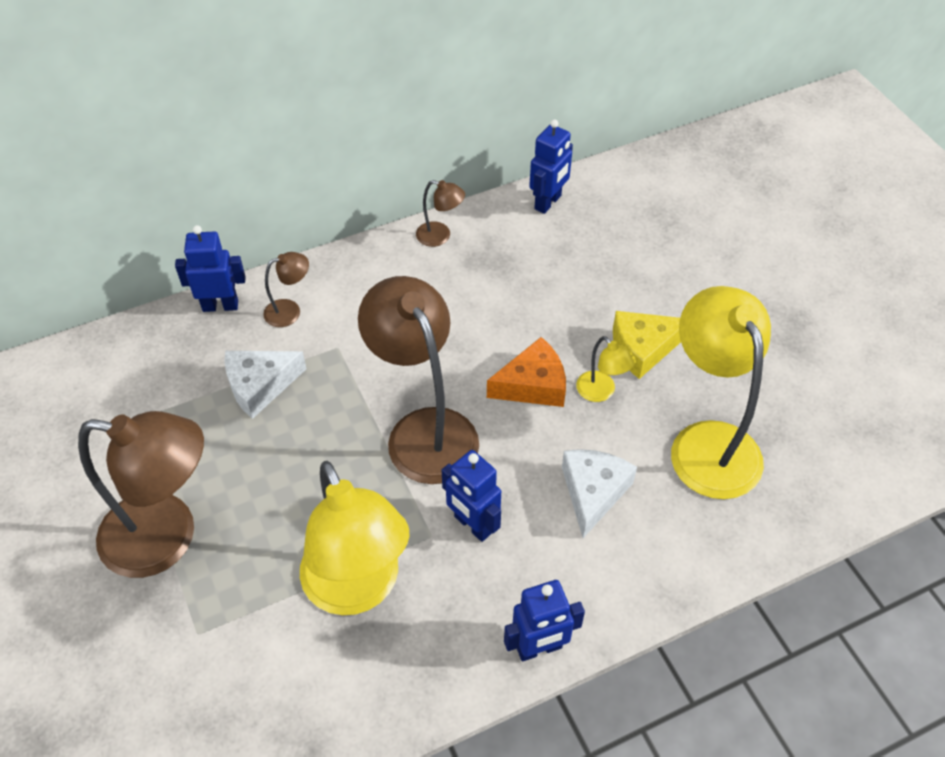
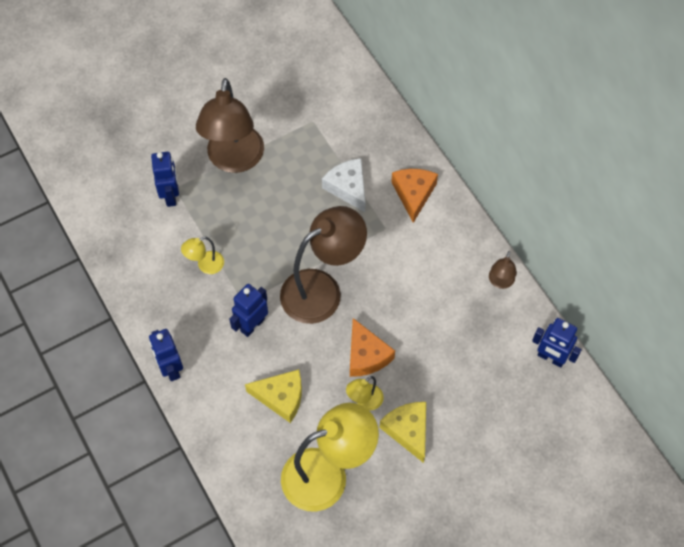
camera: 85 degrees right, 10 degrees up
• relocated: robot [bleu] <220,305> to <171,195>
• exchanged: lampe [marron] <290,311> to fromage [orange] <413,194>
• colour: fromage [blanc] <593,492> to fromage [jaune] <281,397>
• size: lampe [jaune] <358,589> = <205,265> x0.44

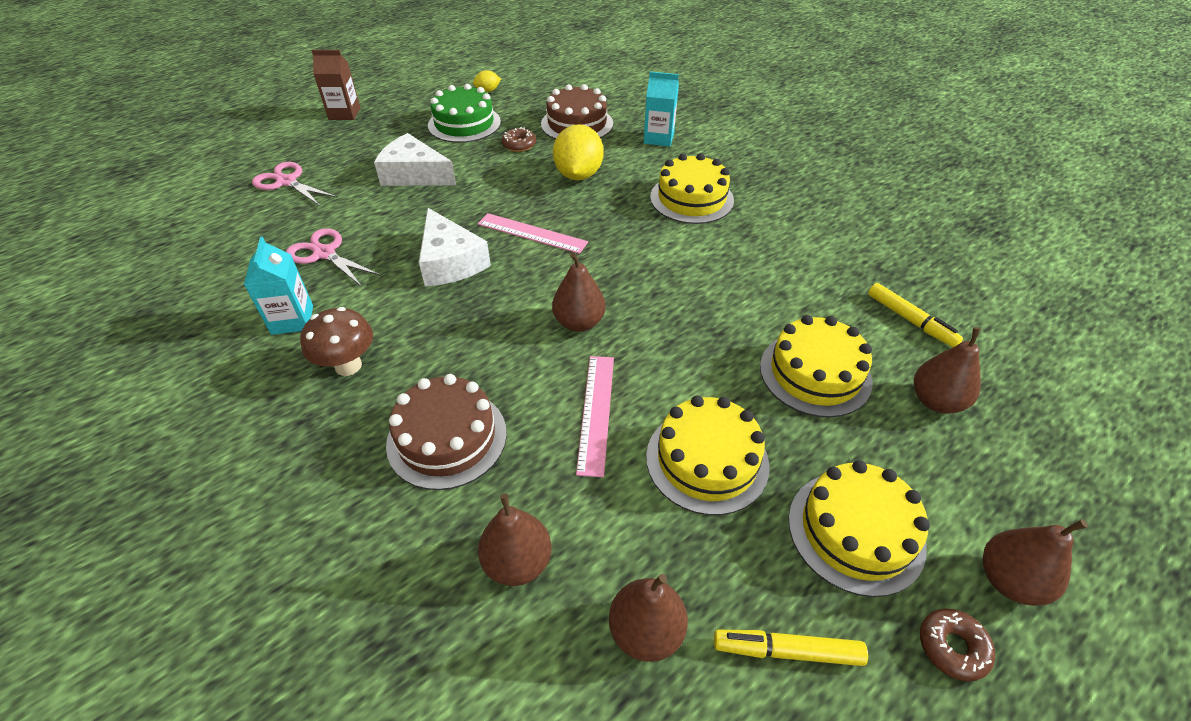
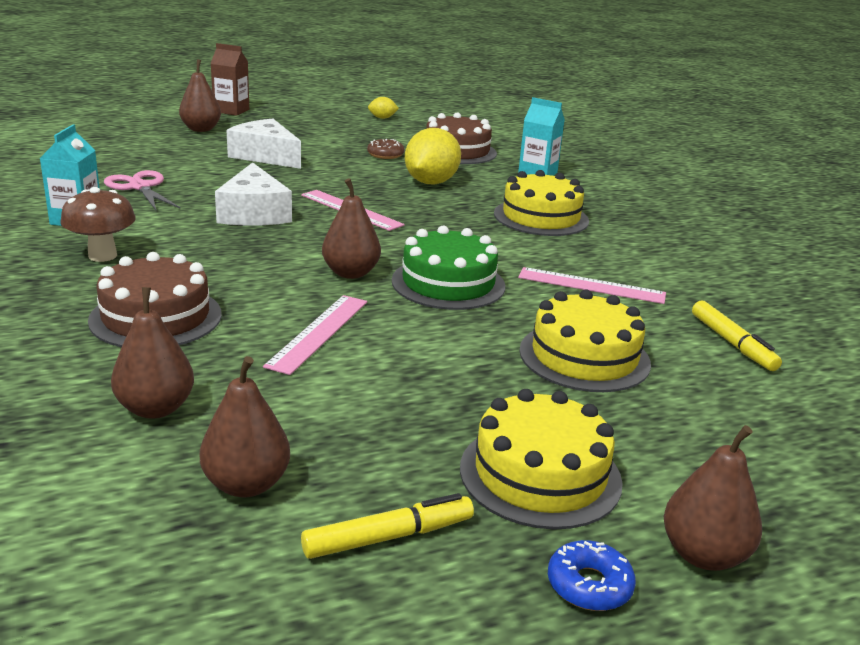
camera: 15 degrees right, 20 degrees down
• missing: ciseaux [rose] <287,182>
• missing: gâteau [jaune] <707,460>
• appeared: règle [rose] <591,285>
• relocated: gâteau [vert] <464,124> to <448,283>
• relocated: poire [marron] <936,401> to <201,129>
• colour: beignet [marron] <952,647> to beignet [bleu] <589,585>
• spun: feutre [jaune] <787,651> = <388,537> 135 degrees clockwise

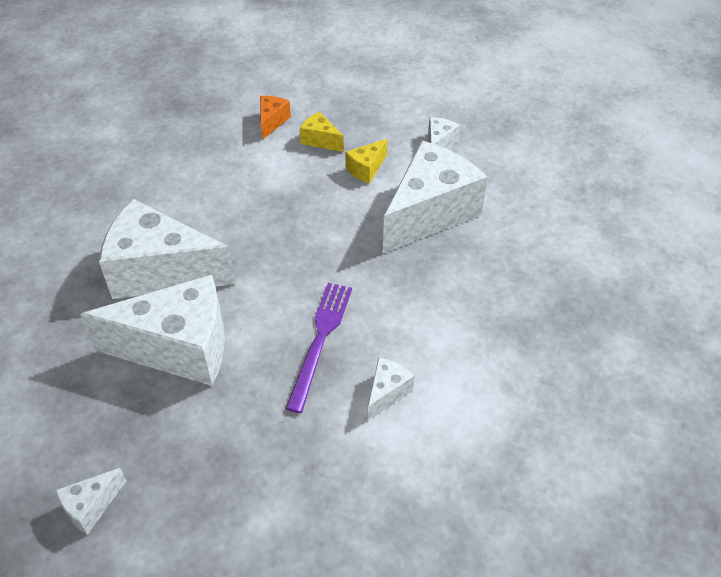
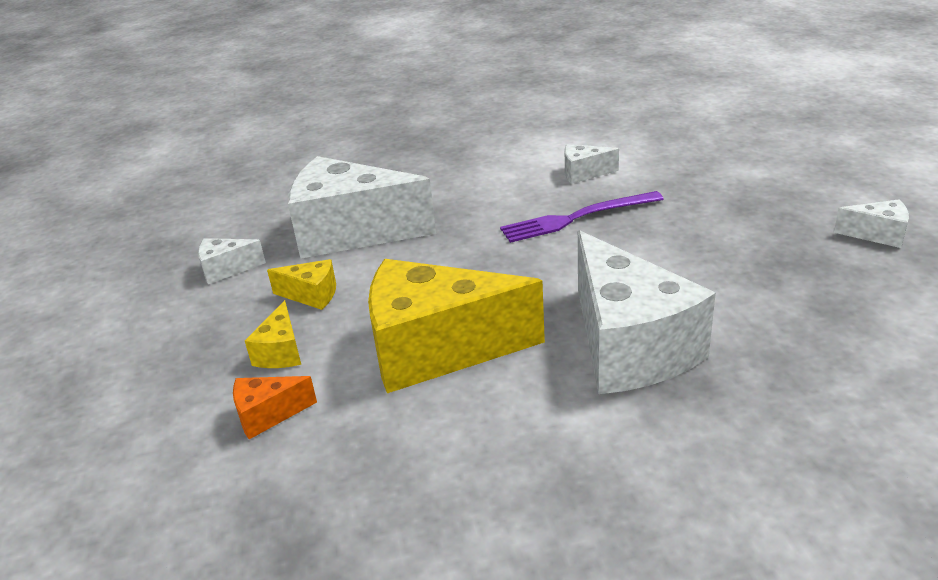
camera: 120 degrees left, 15 degrees down
• missing: fromage [blanc] <179,348>
• appeared: fromage [jaune] <437,350>

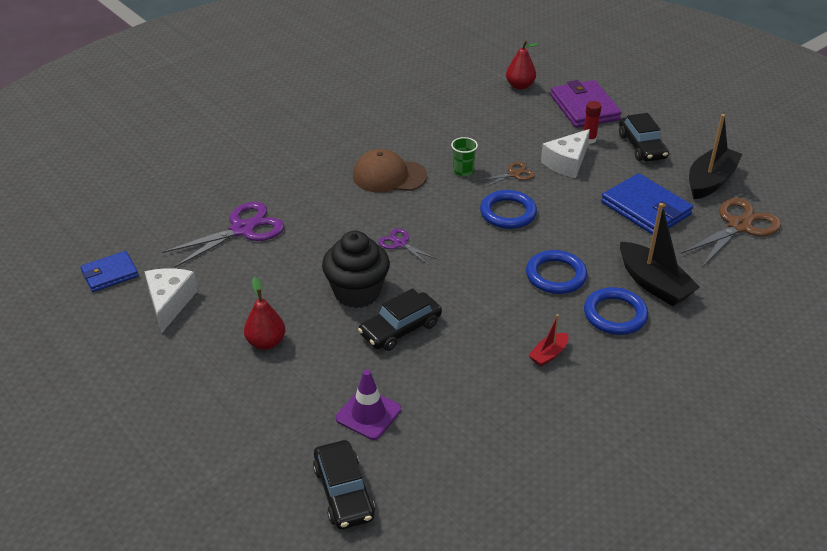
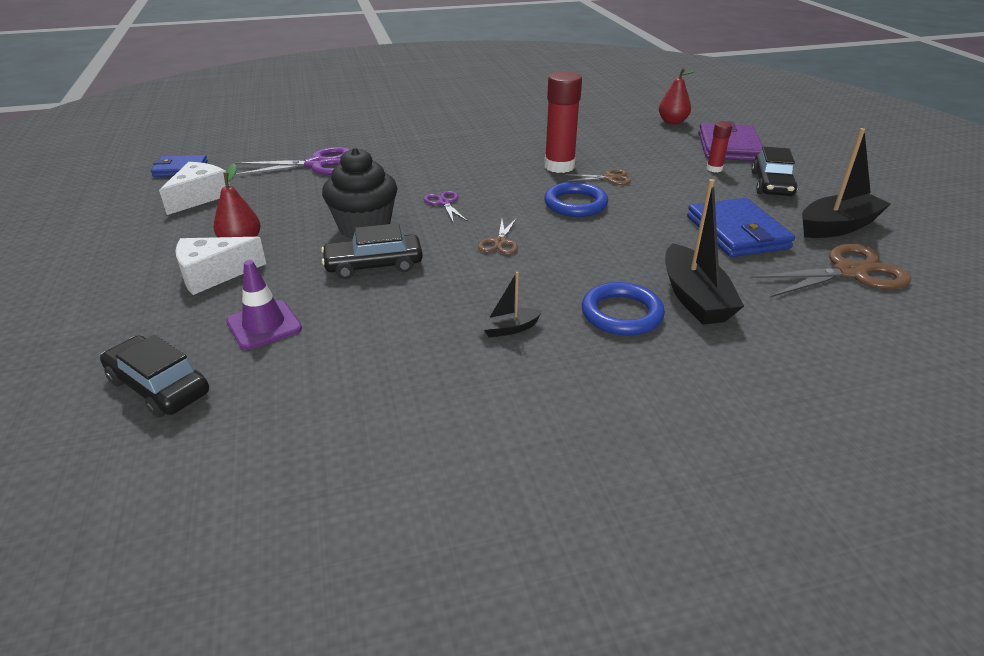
camera: 25 degrees right, 5 degrees down
• missing: casquette [marron] <389,176>
• missing: anneau [bleu] <555,275>
• appeared: ciseaux [marron] <500,243>
• relocated: fromage [blanc] <567,162> to <213,274>
• exchanged: gobelet [vert] <463,171> to bâton de colle [rouge] <559,166>
• colour: bateau [rouge] <548,354> to bateau [noir] <508,329>
• spun: voiture [noir] <343,492> = <159,386> 120 degrees clockwise

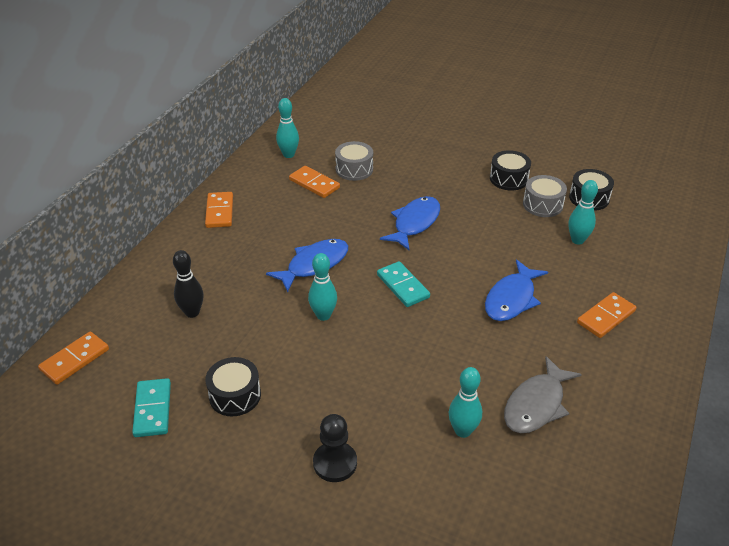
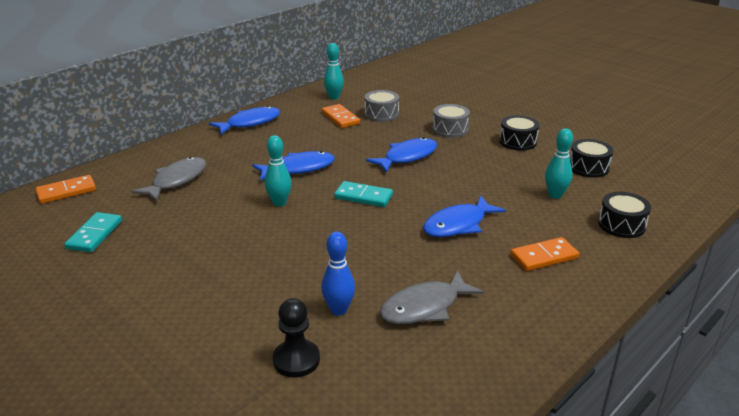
camera: 20 degrees right, 10 degrees down
• relocated: tambour [noir] <235,395> to <621,225>
• relocated: pion [noir] <335,463> to <296,360>
• relocated: tambour [gris] <542,204> to <450,129>
• exchanged: quille [noir] <192,312> to poisson [gris] <176,180>
• exchanged: domino [orange] <219,212> to poisson [bleu] <250,123>
• colour: quille [turquoise] <463,431> to quille [bleu] <338,310>
• spun: domino [turquoise] <402,286> = <363,197> 60 degrees counterclockwise

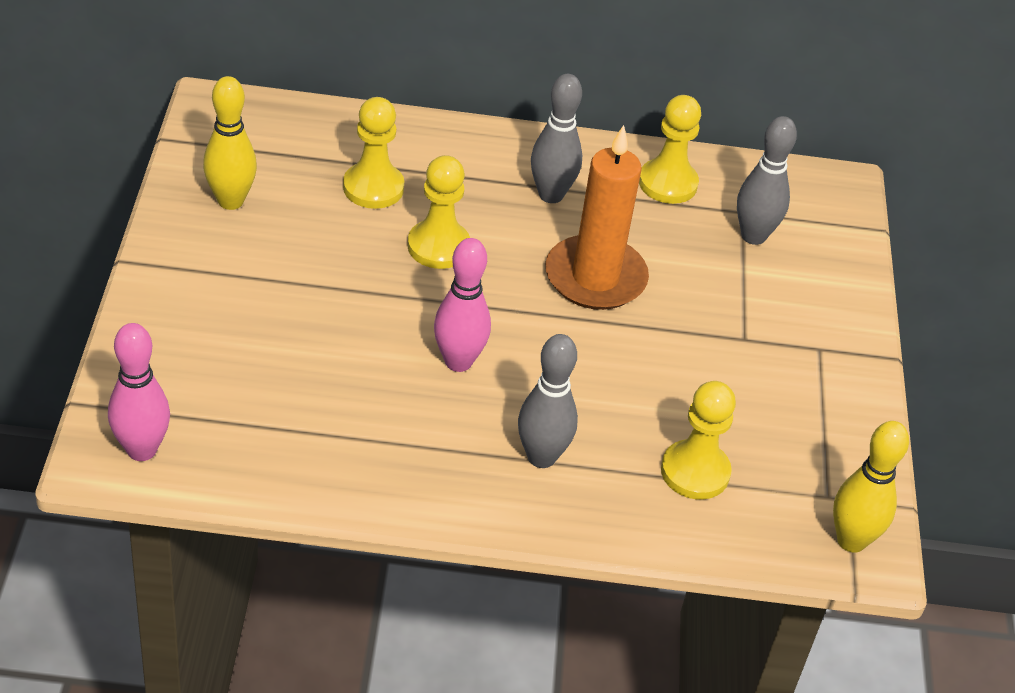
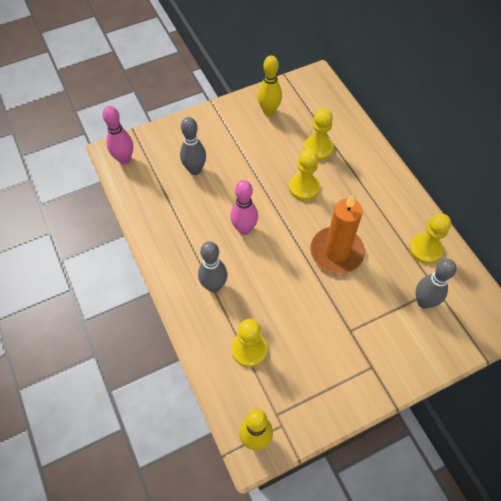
camera: 65 degrees right, 15 degrees up
• relocated: quille [gris] <551,195> to <195,170>

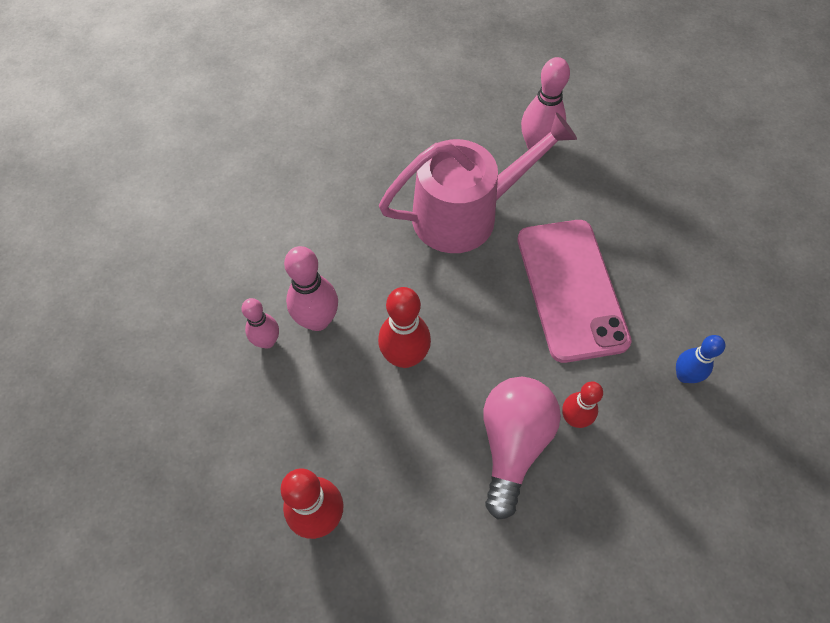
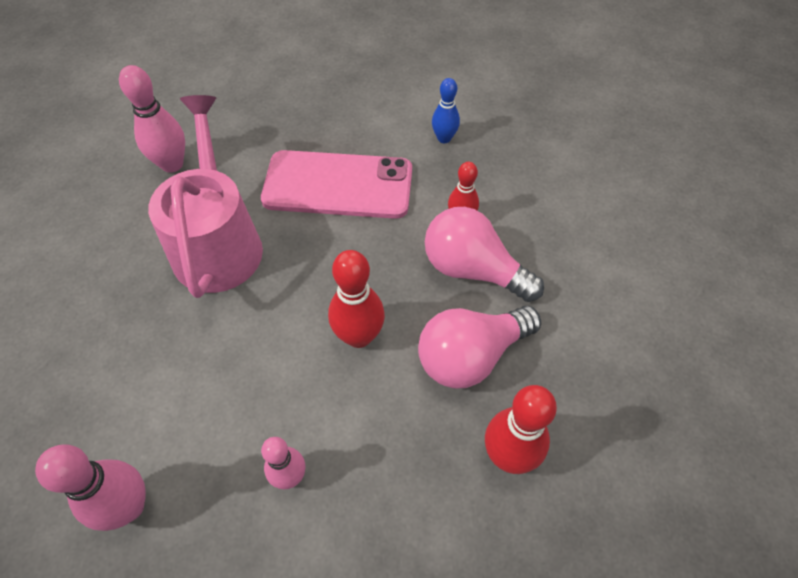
camera: 75 degrees left, 5 degrees down
• appeared: ampoule [rose] <471,356>
• relocated: quille [rose] <317,320> to <129,506>

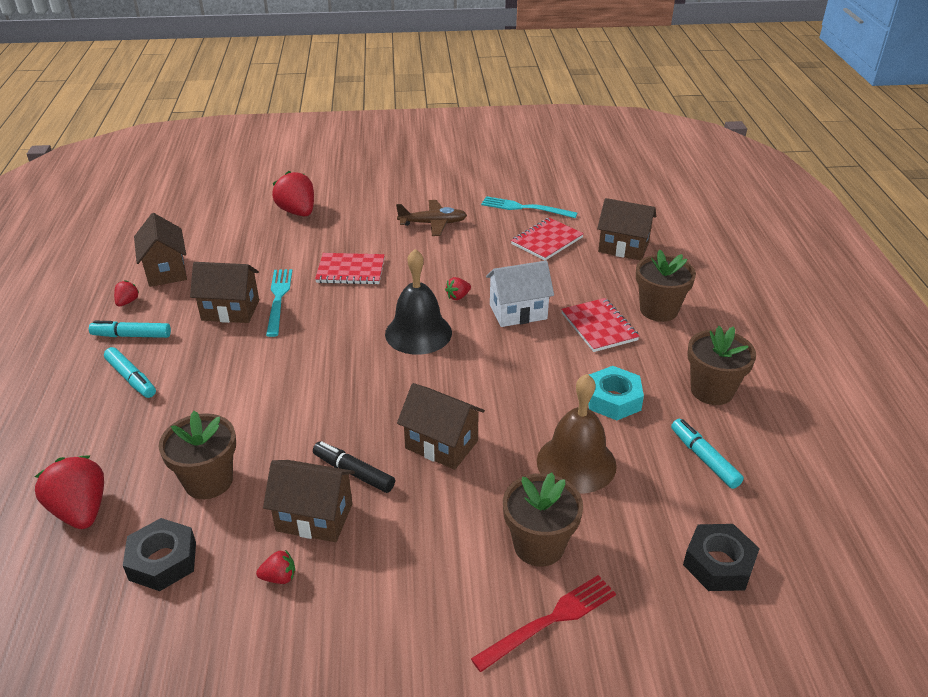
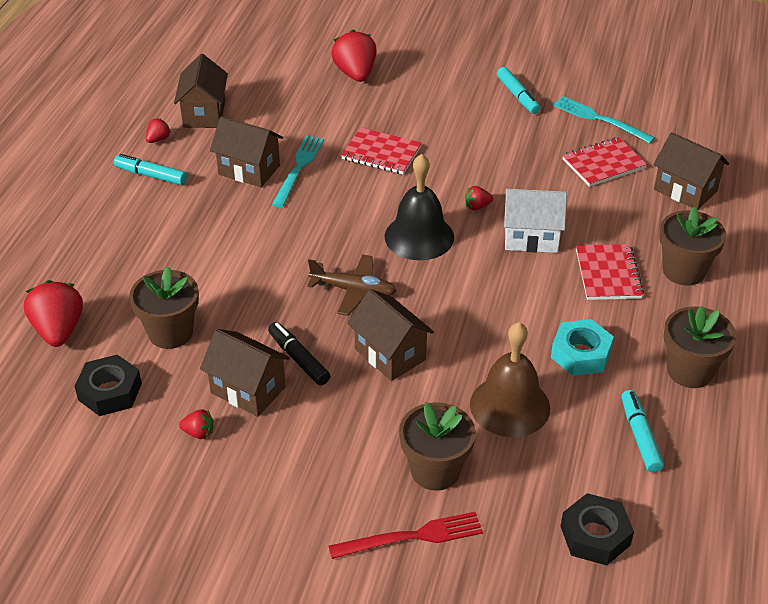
camera: 20 degrees right, 5 degrees up
• relocated: feutre [turquoise] <131,378> to <517,96>
• relocated: avion [marron] <433,223> to <354,290>

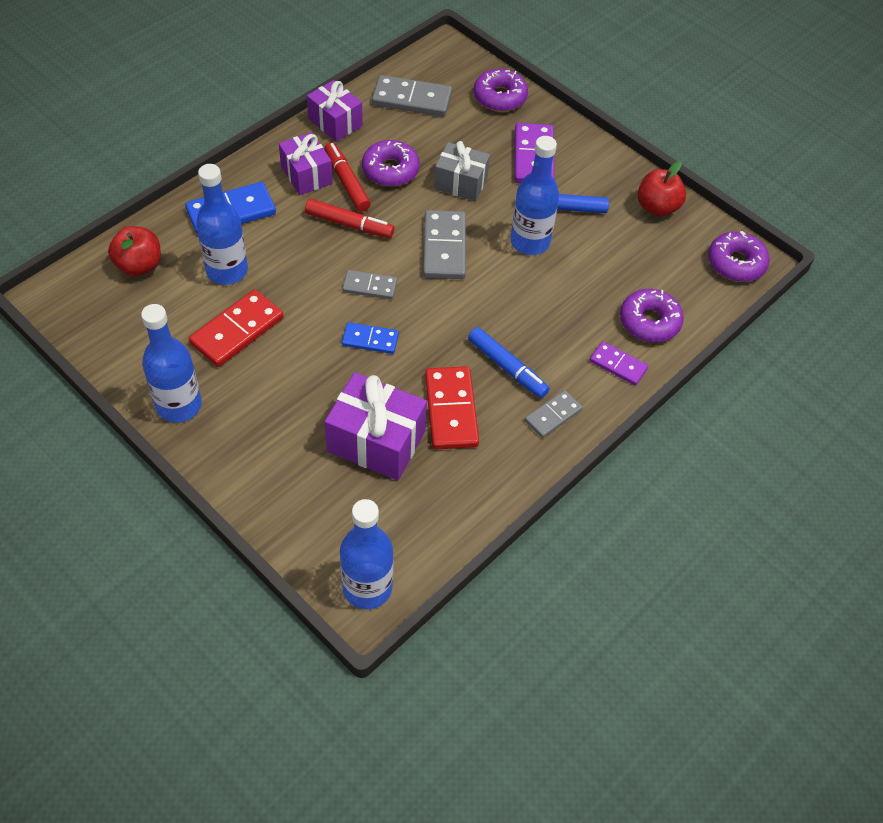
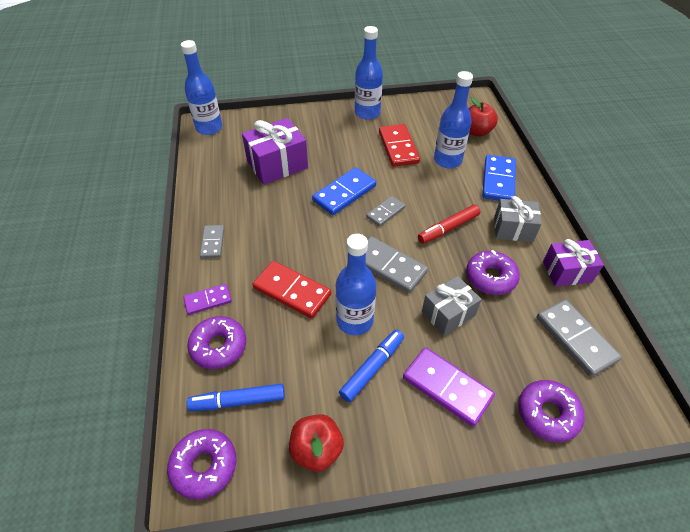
camera: 130 degrees right, 5 degrees down
• missing: feutre [rouge] <347,182>
• relocated: domino [rouge] <451,410> to <292,291>
• relocated: feutre [bleu] <507,367> to <238,401>
• colour: cadeau [violet] <306,175> to cadeau [gris] <513,229>
• spun: domino [gris] <412,99> = <575,338> 75 degrees counterclockwise
• size: domino [bleu] <370,340> = <344,193> x1.66

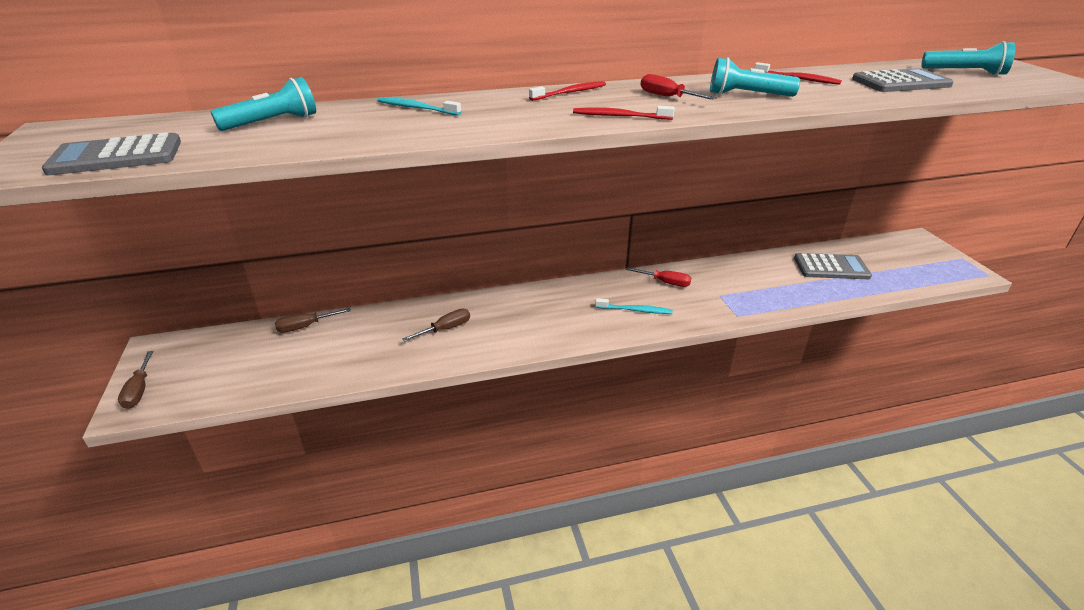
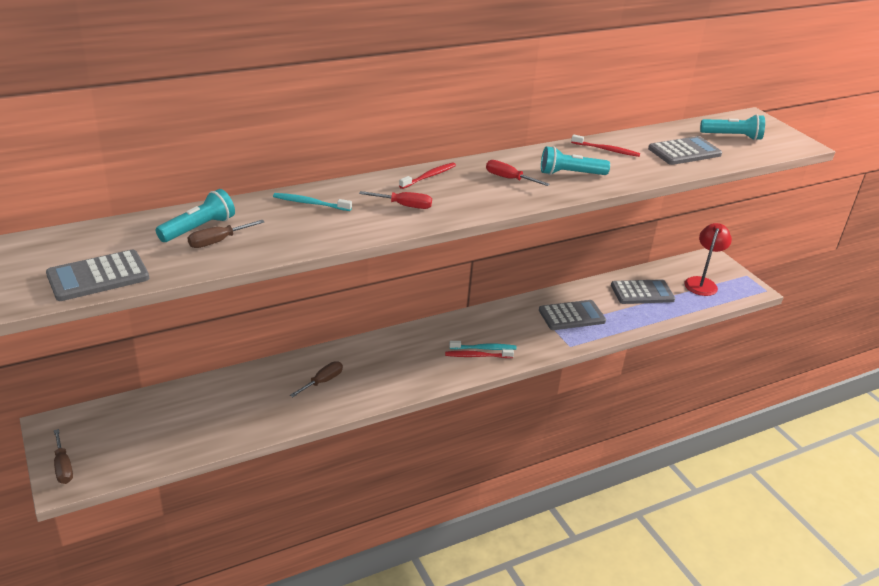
camera: 15 degrees left, 0 degrees up
• appeared: calculatrice [gris] <571,316>
• appeared: lampe [rouge] <702,283>
• relocated: tournevis [marron] <305,326> to <218,241>
• relocated: brosse à dents [rouge] <619,116> to <477,356>
• relocated: tournevis [rouge] <665,282> to <404,206>

